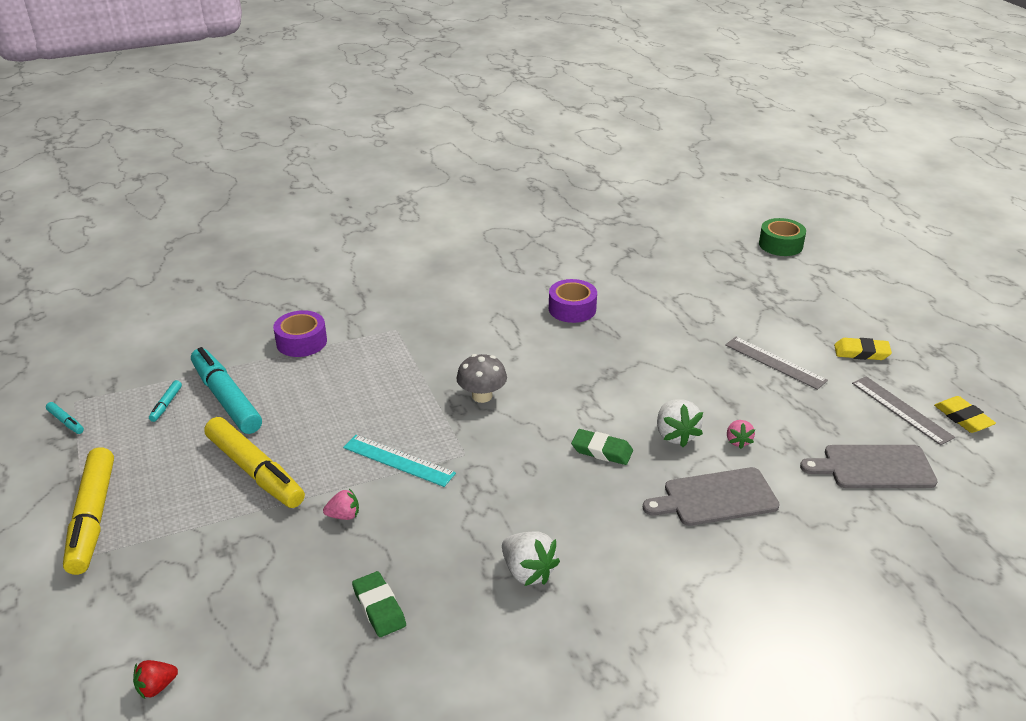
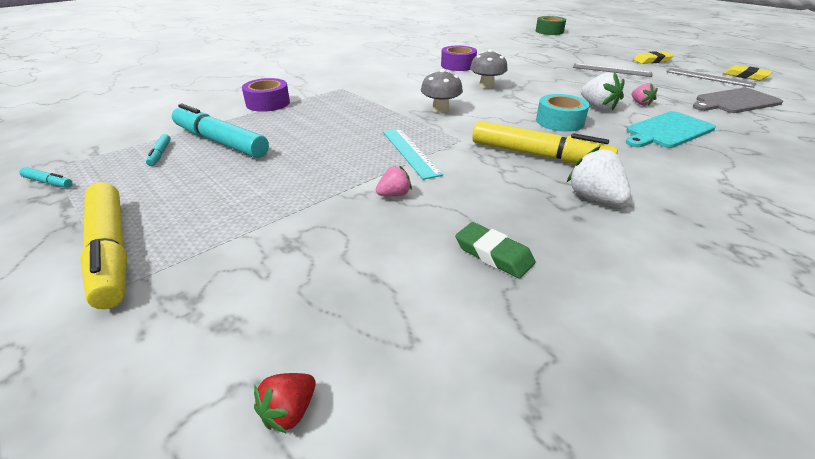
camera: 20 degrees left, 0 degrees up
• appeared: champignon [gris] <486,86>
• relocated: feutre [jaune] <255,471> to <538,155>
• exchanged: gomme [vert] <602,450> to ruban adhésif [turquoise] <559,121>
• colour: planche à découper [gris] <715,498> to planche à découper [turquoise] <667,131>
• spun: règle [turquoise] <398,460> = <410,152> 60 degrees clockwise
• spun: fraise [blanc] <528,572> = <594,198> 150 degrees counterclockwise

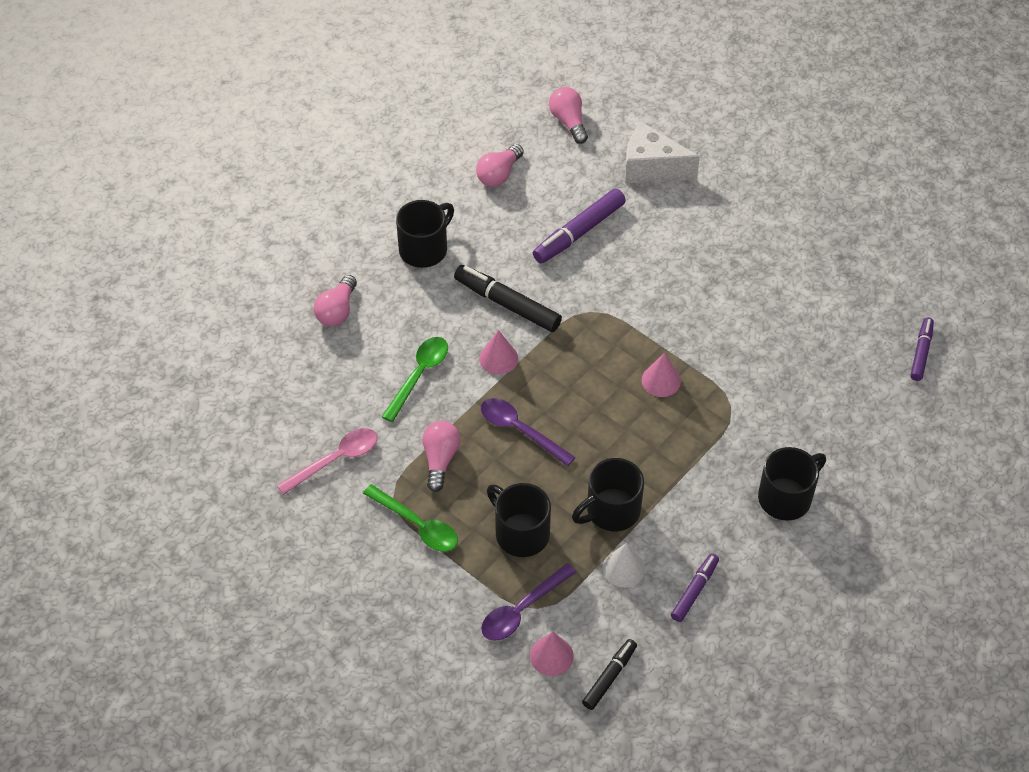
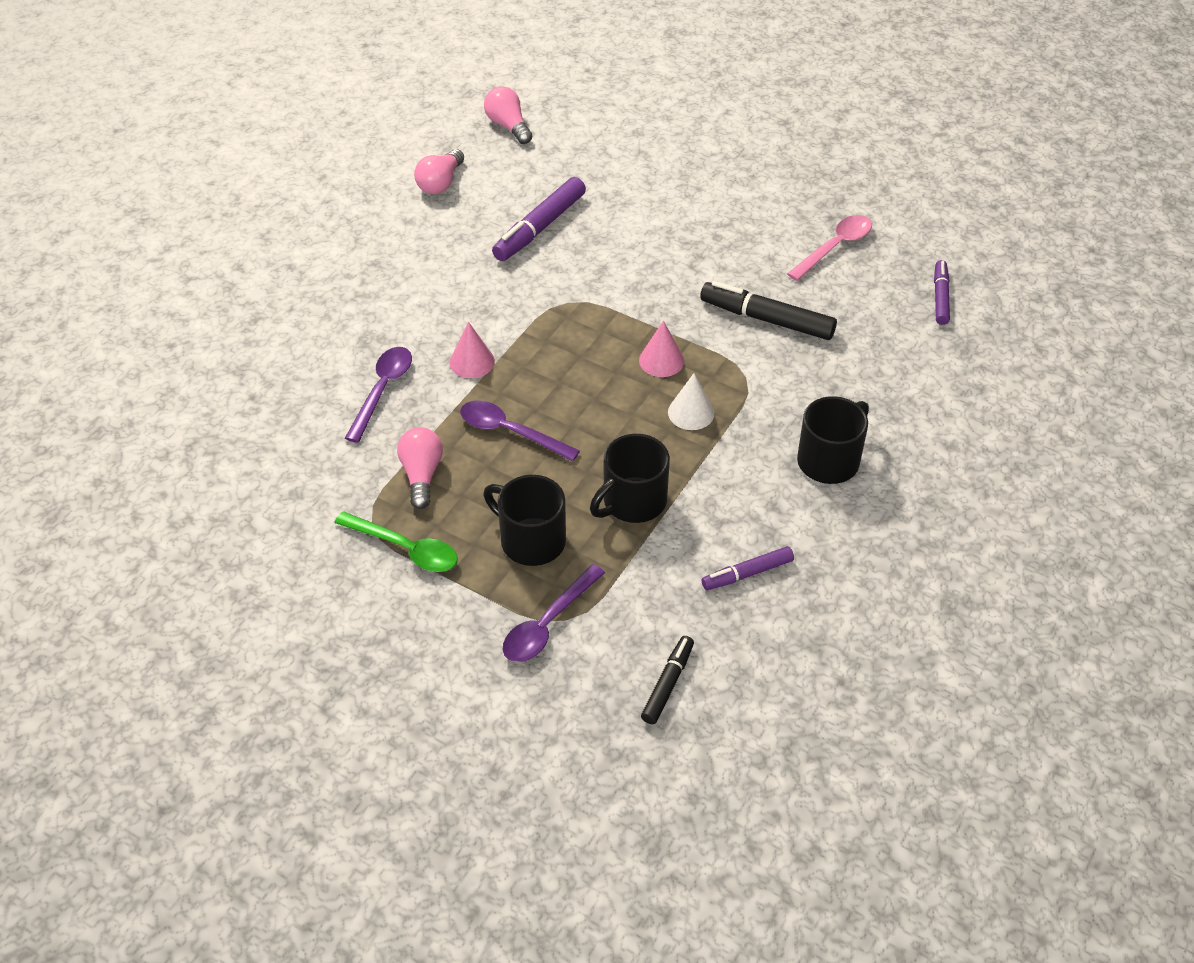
camera: 10 degrees left, 5 degrees down
• missing: ampoule [rose] <337,310>
• missing: tasse [noir] <424,249>
• missing: cône [rose] <551,656>
• missing: fromage [blanc] <651,168>
• relocated: cuillère [rose] <335,460> to <835,247>
• relocated: feutre [noir] <507,304> to <767,319>
• relocated: cône [blanc] <623,568> to <691,412>
• colour: cuillère [vert] <419,375> to cuillère [violet] <382,390>
• spun: feutre [violet] <694,591> = <747,573> 135 degrees counterclockwise

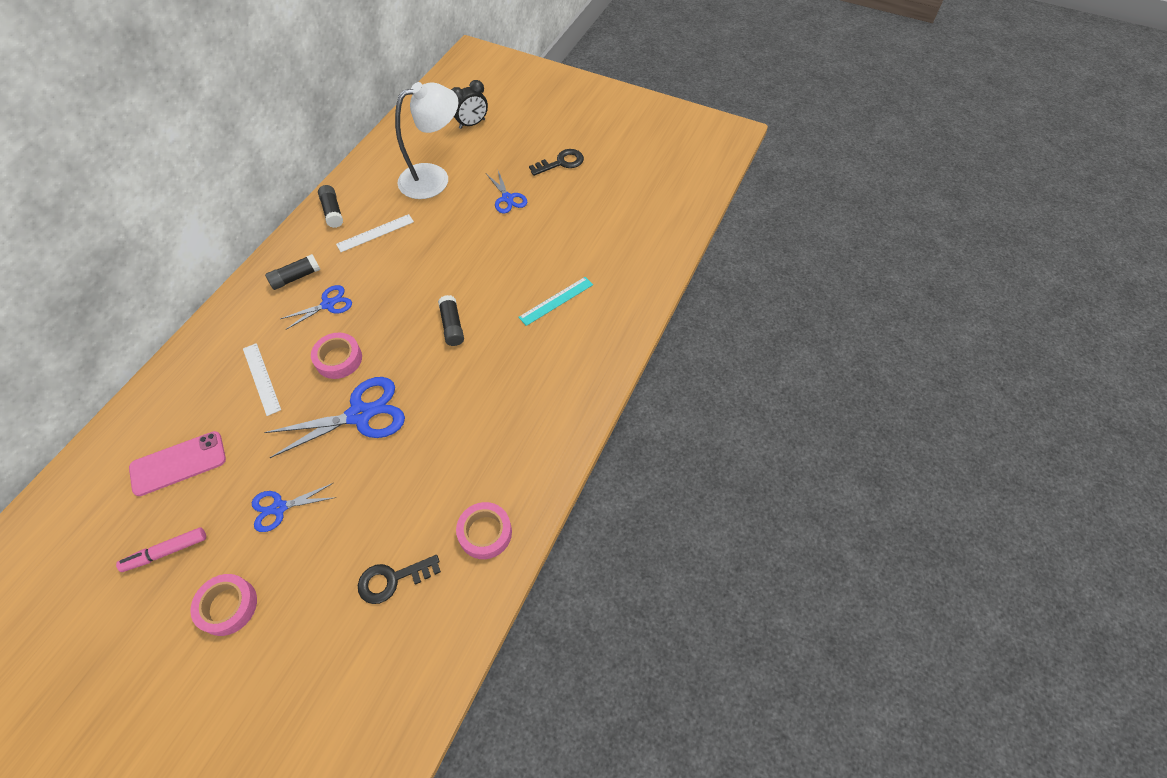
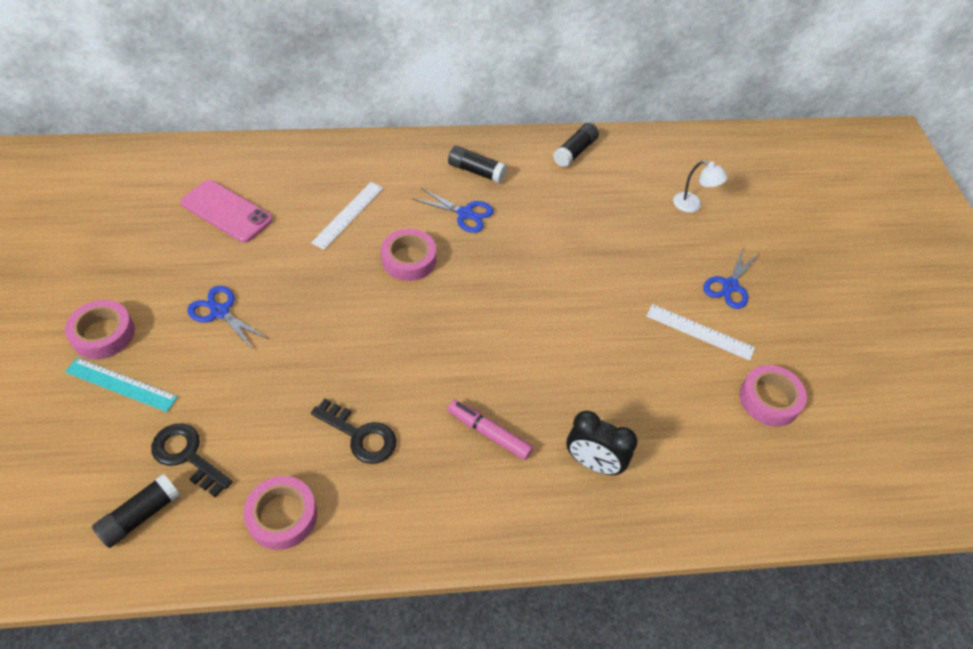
camera: 55 degrees right, 5 degrees down
• missing: ciseaux [bleu] <360,415>
• appeared: ruban adhésif [rose] <769,399>
• relocated: feutre [rose] <166,552> to <489,433>
• relocated: règle [blanc] <375,233> to <699,332>
• relocated: bâton de colle [noir] <452,326> to <140,516>
• relocated: réveil [noir] <472,124> to <593,463>
• relocated: règle [turquoise] <556,301> to <121,384>
• relocated: clé [noir] <561,163> to <360,436>
• size: lampe [blanc] <434,178> = <693,205> x0.43

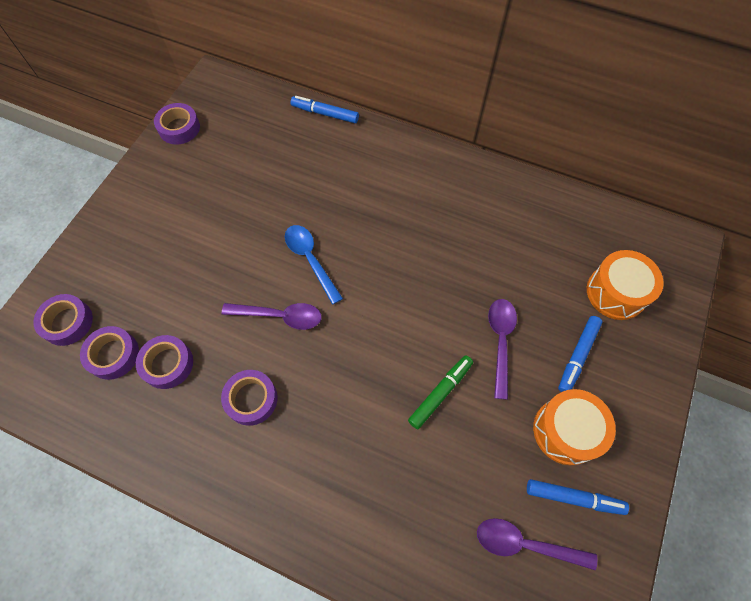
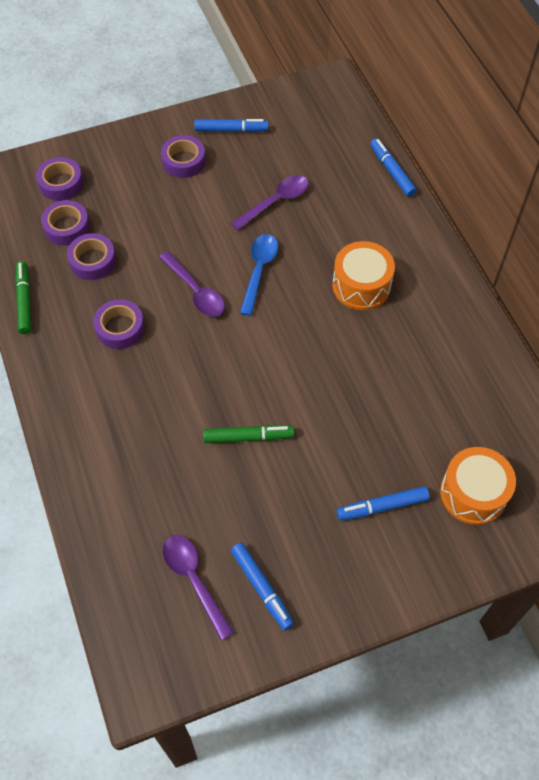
camera: 45 degrees right, 5 degrees down
• appeared: feutre [vert] <24,301>
• appeared: feutre [bleu] <231,130>
• relocated: ruban adhésif [violet] <179,128> to <183,161>
• relocated: cuillère [violet] <500,342> to <275,202>
• relocated: tambour [orange] <566,431> to <361,286>

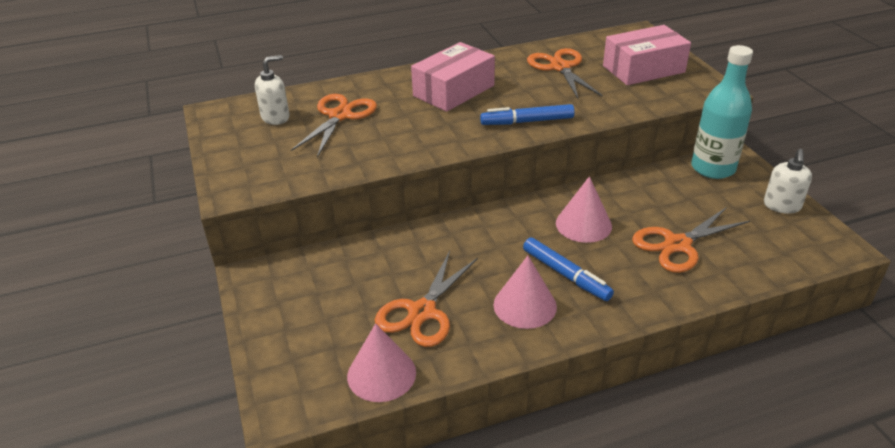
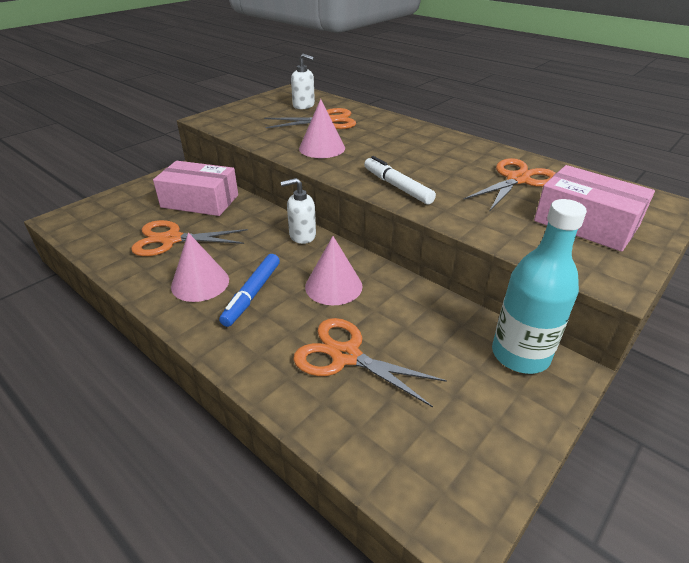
camera: 60 degrees right, 0 degrees up
• relocated: cône [rose] <381,374> to <322,148>
• relocated: boîte [rose] <453,91> to <200,201>
• relocated: distributeur de savon [blanc] <782,206> to <302,235>
• colour: feutre [bleu] <527,121> to feutre [blanc] <397,186>

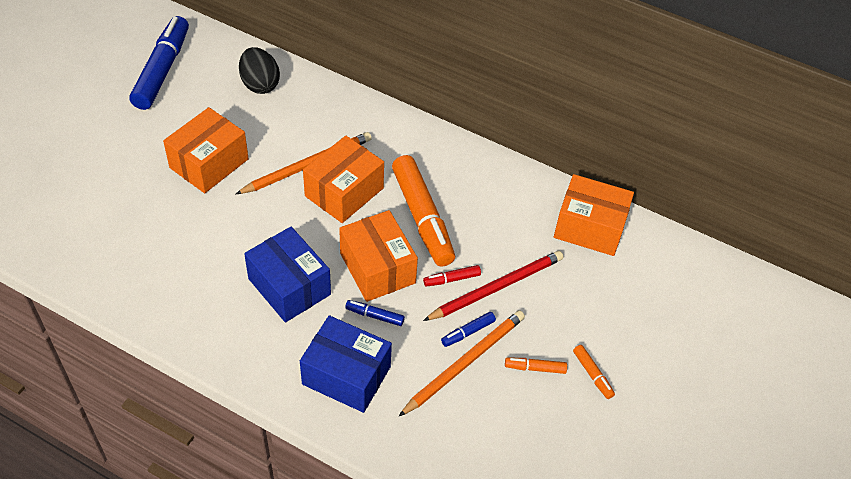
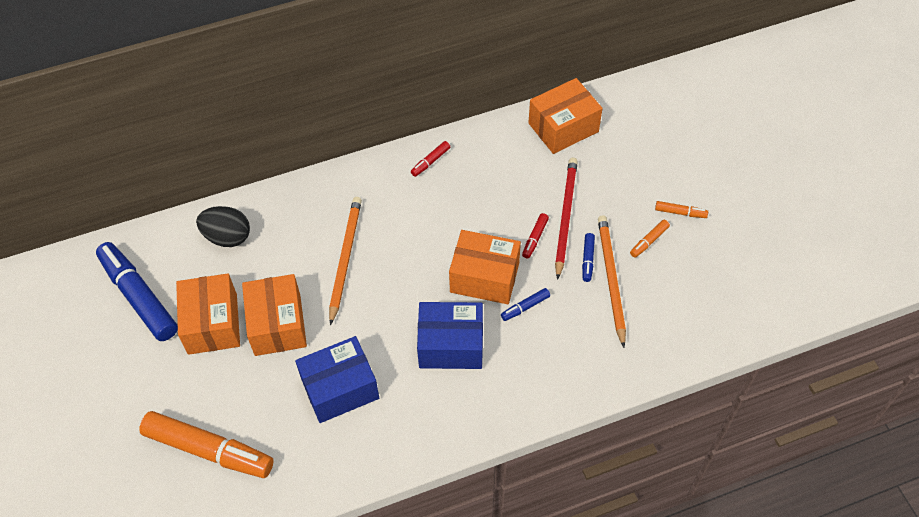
camera: 45 degrees left, 5 degrees up
• appeared: feutre [rouge] <430,162>
• relocated: boîte [bleu] <346,375> to <340,388>
• relocated: boîte [orange] <344,192> to <212,324>
• relocated: feutre [orange] <422,217> to <209,450>

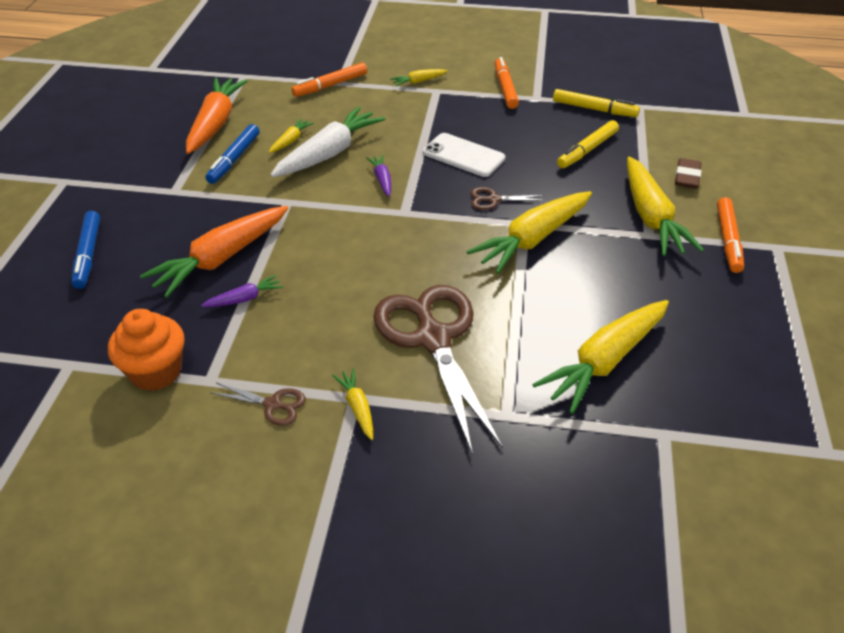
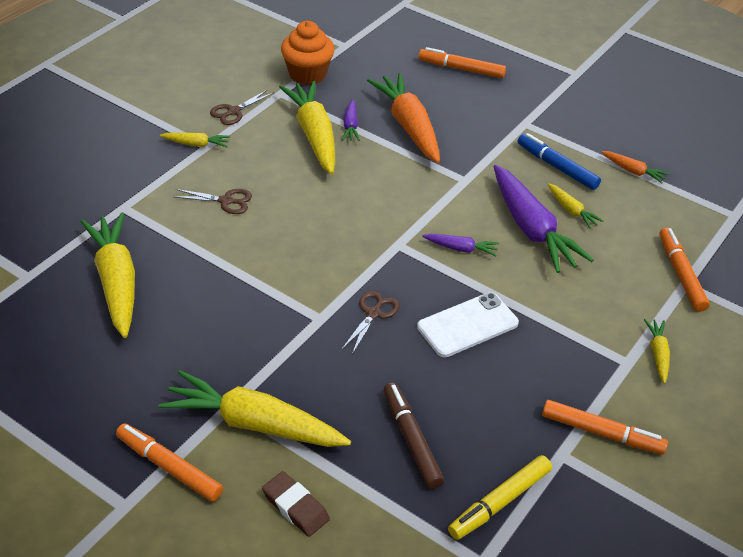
camera: 115 degrees right, 0 degrees up
• relocated: carotte [jaune] <533,239> to <314,135>
• colour: feutre [bleu] <88,255> to feutre [orange] <461,69>
• colour: carotte [blanc] <329,153> to carotte [violet] <531,229>
• colour: feutre [jaune] <587,150> to feutre [marron] <411,440>
• size: carotte [orange] <215,123> = <633,171> x0.46
• size: ciseaux [marron] <433,339> = <226,201> x0.42

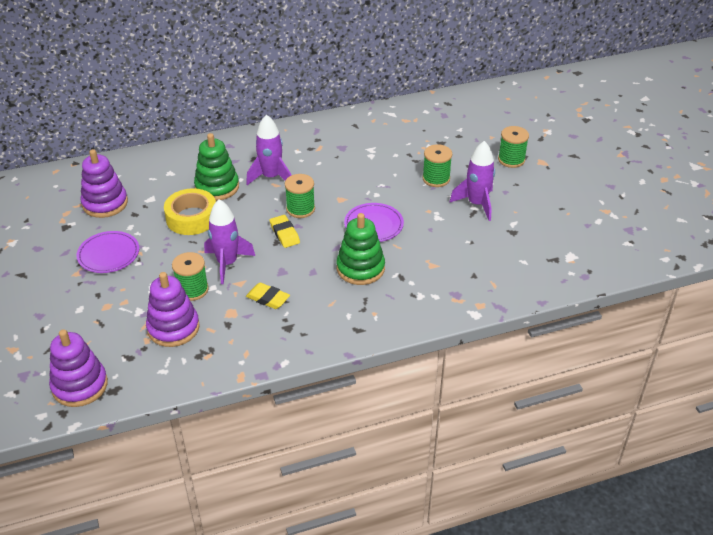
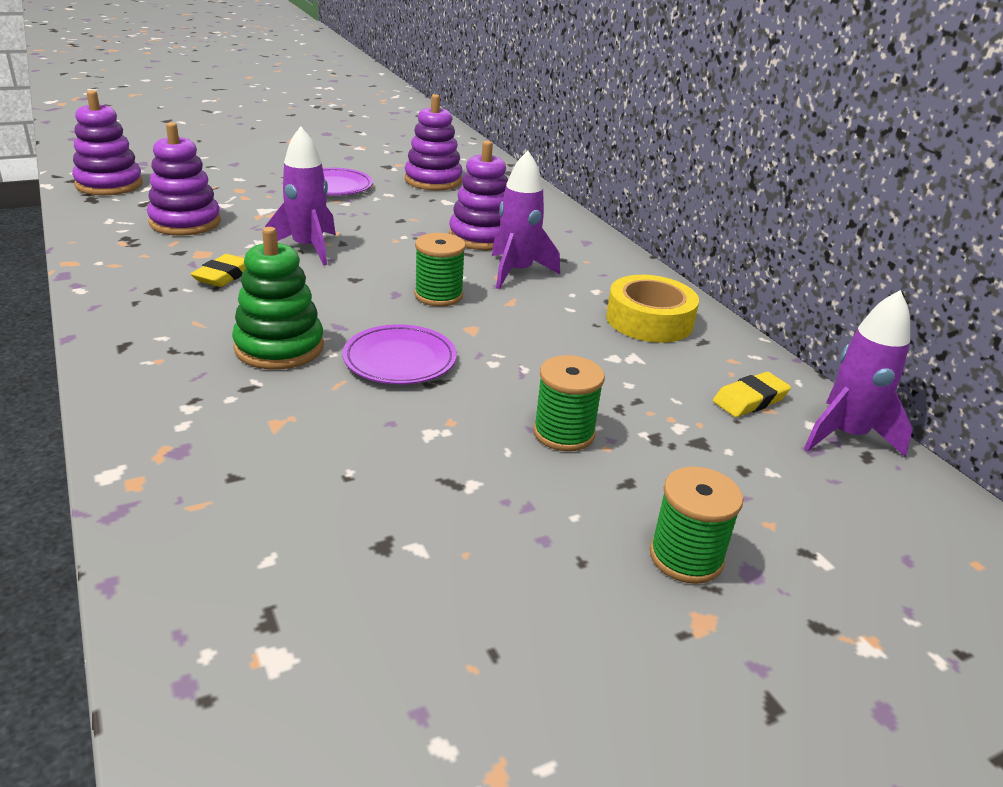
camera: 80 degrees right, 10 degrees down
• missing: bobine [vert] <192,290>
• relocated: ruban adhésif [jaune] <192,218> to <649,320>
• relocated: gomme [jaune] <284,234> to <750,400>
• relocated: fusée [violet] <476,204> to <846,435>
• colour: jouet à empiler [vert] <217,187> to jouet à empiler [violet] <481,237>

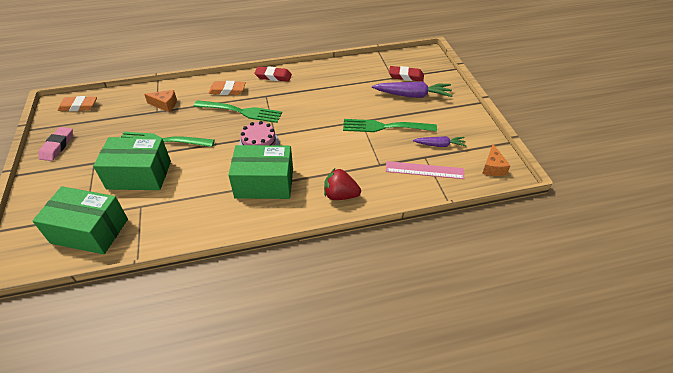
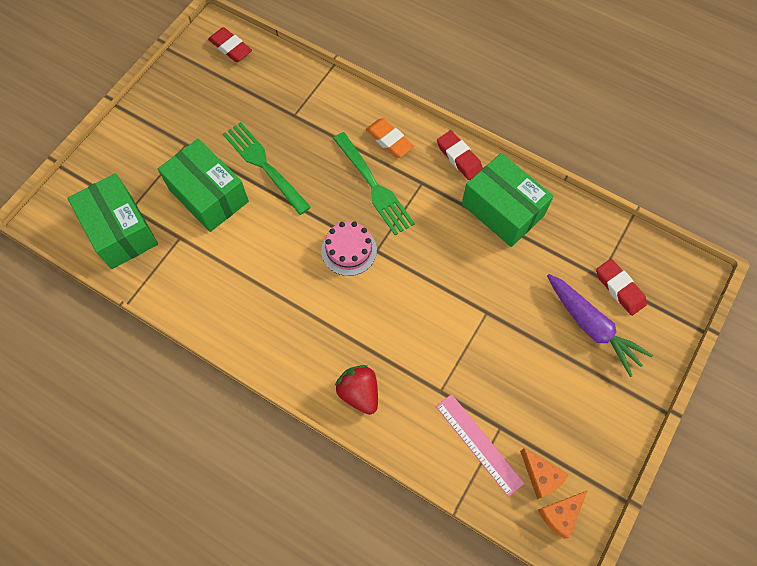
camera: 45 degrees right, 20 degrees up
• missing: gomme [rose] <57,146>
• missing: fourchette [vert] <385,127>
• missing: carotte [violet] <439,145>
• relocated: fromage [orange] <165,104> to <541,476>
• relocated: boîte [vert] <264,183> to <502,210>
• colour: gomme [orange] <78,106> to gomme [rouge] <230,47>

